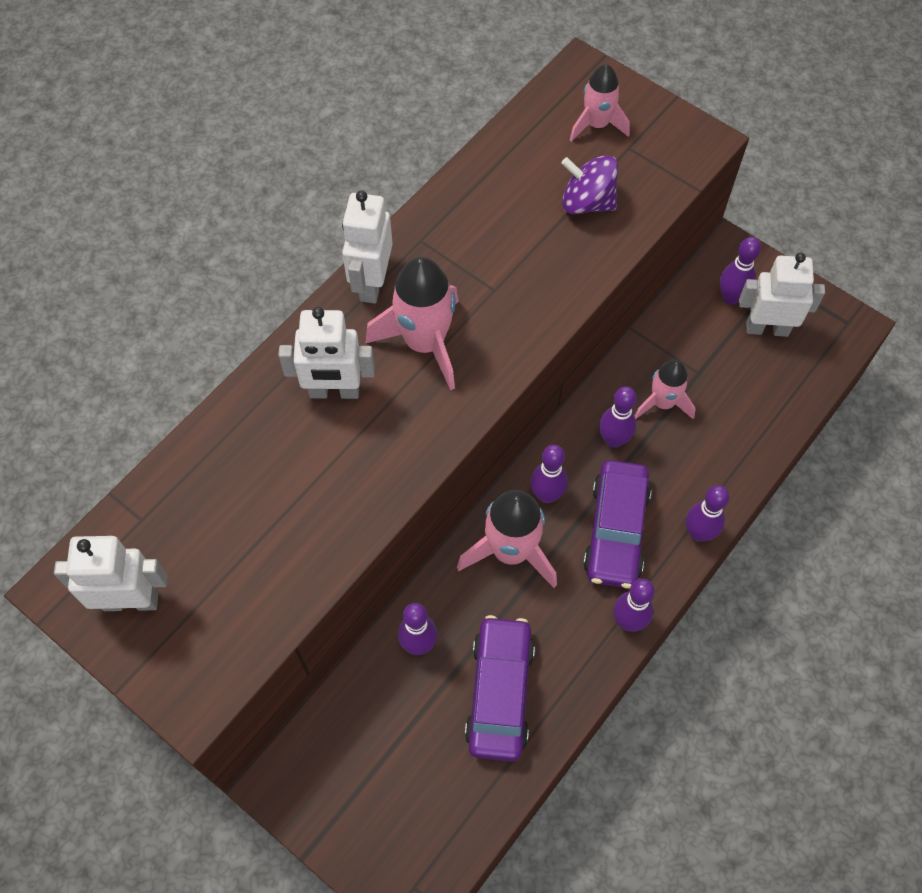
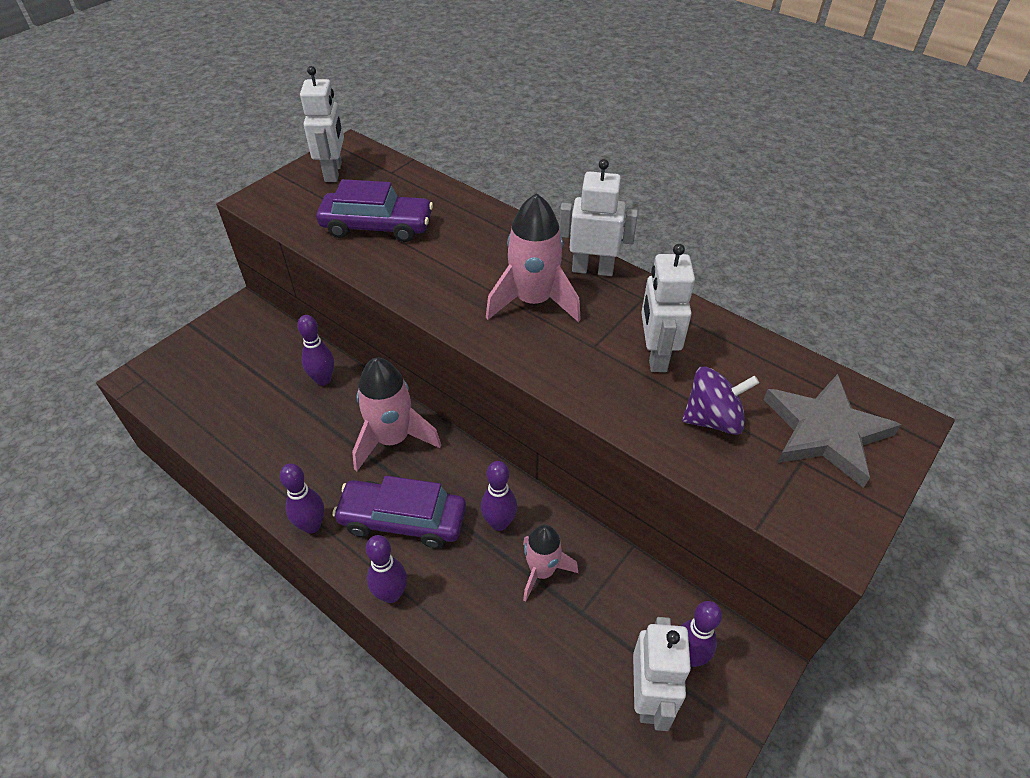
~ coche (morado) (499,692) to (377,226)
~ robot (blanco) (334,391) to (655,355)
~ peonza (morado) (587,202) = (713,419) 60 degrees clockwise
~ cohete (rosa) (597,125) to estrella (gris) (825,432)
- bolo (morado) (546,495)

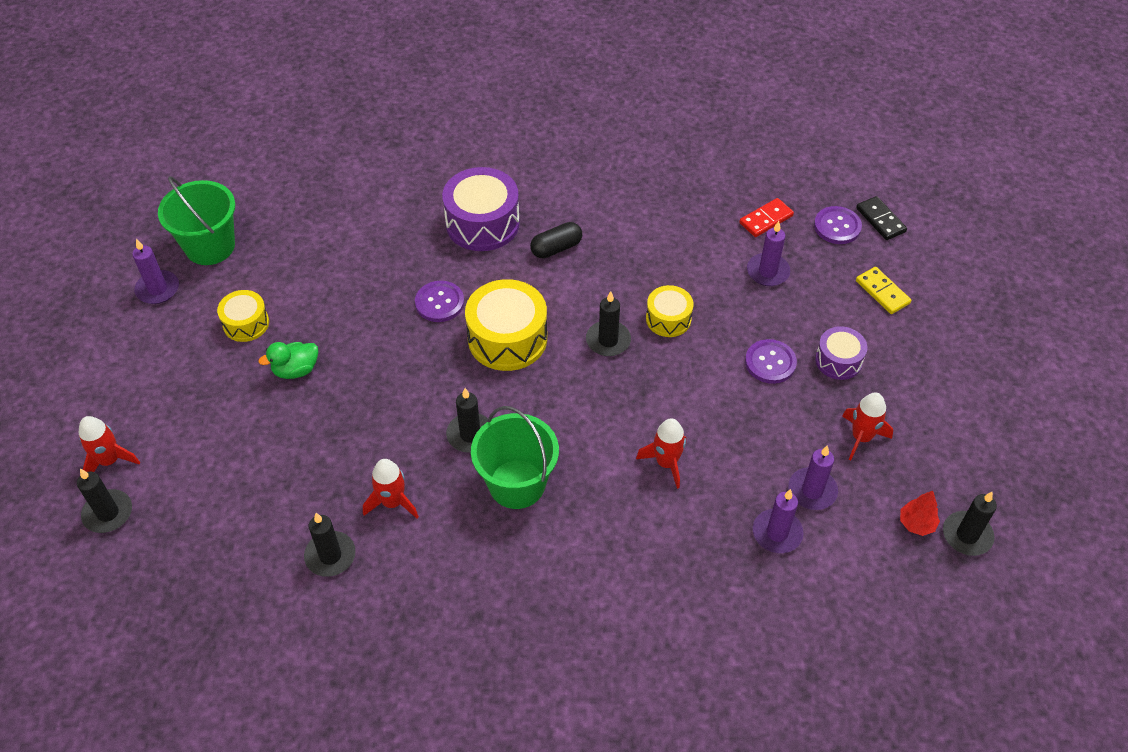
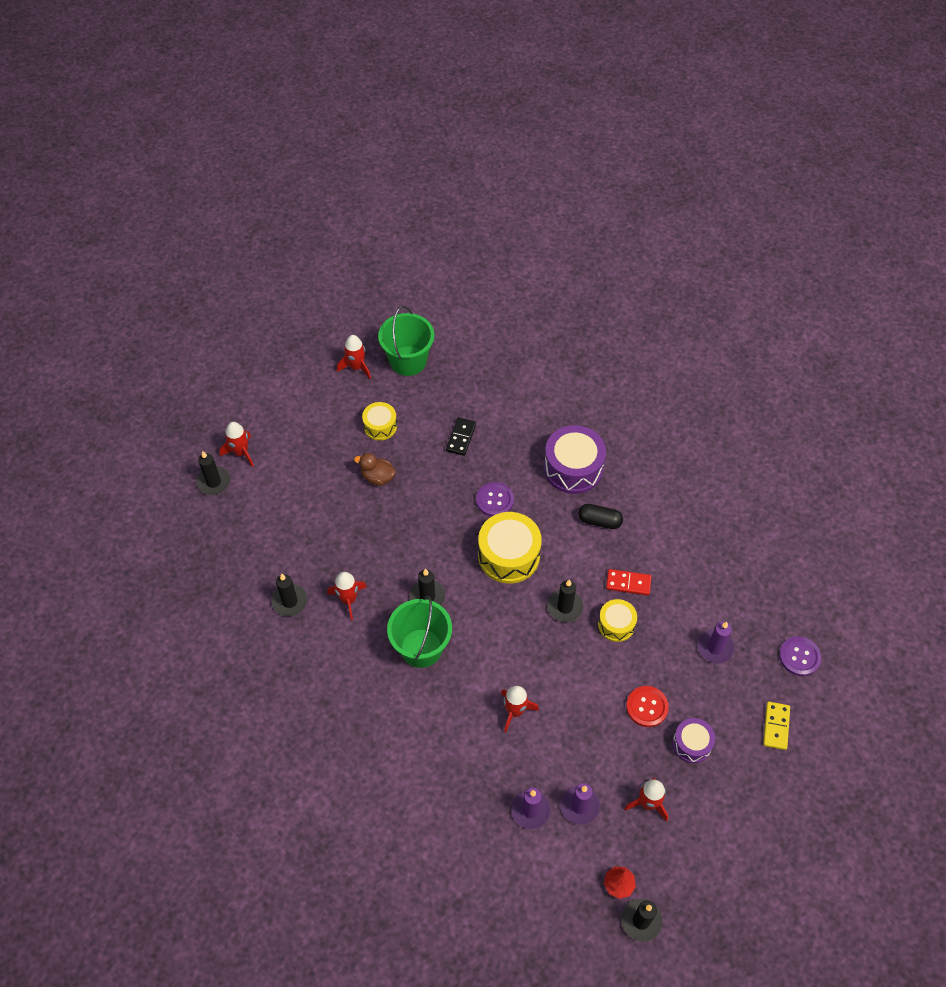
~ vela (morado) (158,289) to cohete (rojo) (356,367)
~ pato (verde) (296,370) to pato (marrón) (377,477)
~ ficha de dominó (negro) (880,220) to (461,437)
~ ficha de dominó (rojo) (766,219) to (628,583)
~ botón (morado) (770,362) to botón (rojo) (647,707)

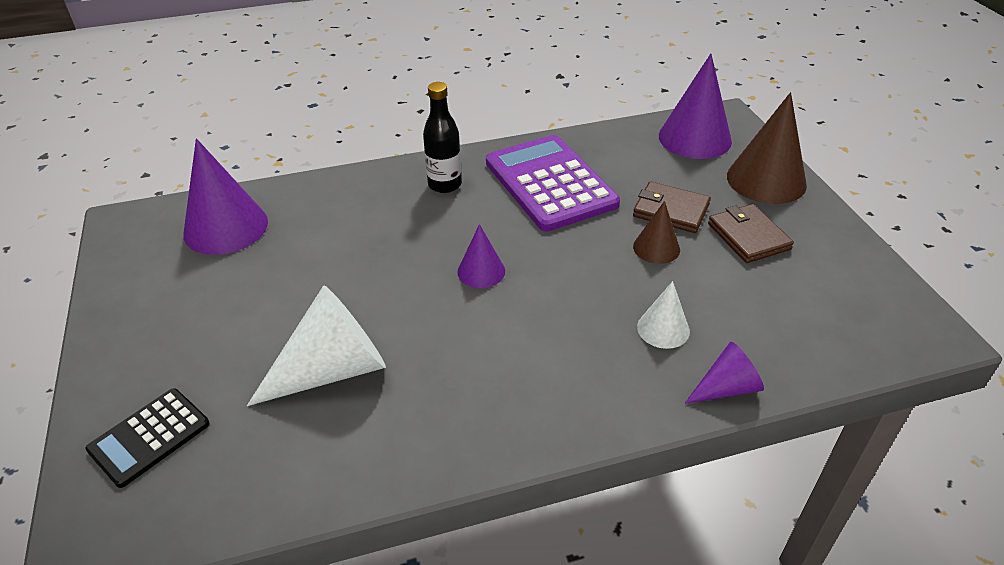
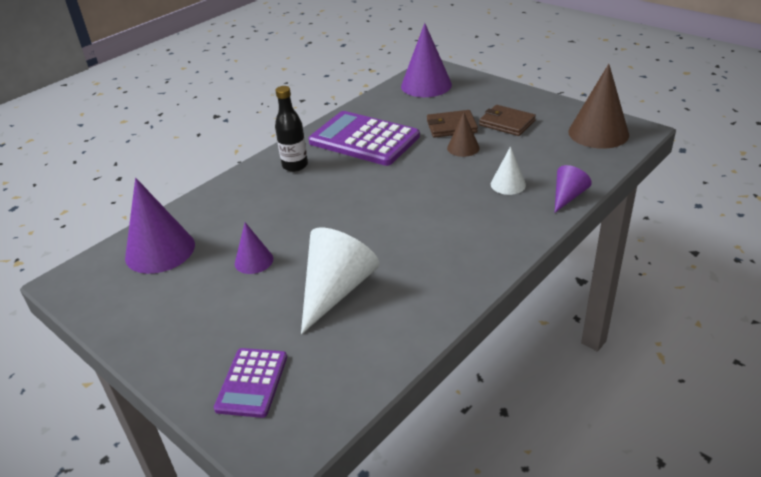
~ calculadora (negro) (149,437) to calculadora (morado) (252,382)
~ cono (morado) (481,271) to (254,261)
~ cono (marrón) (766,180) to (598,133)

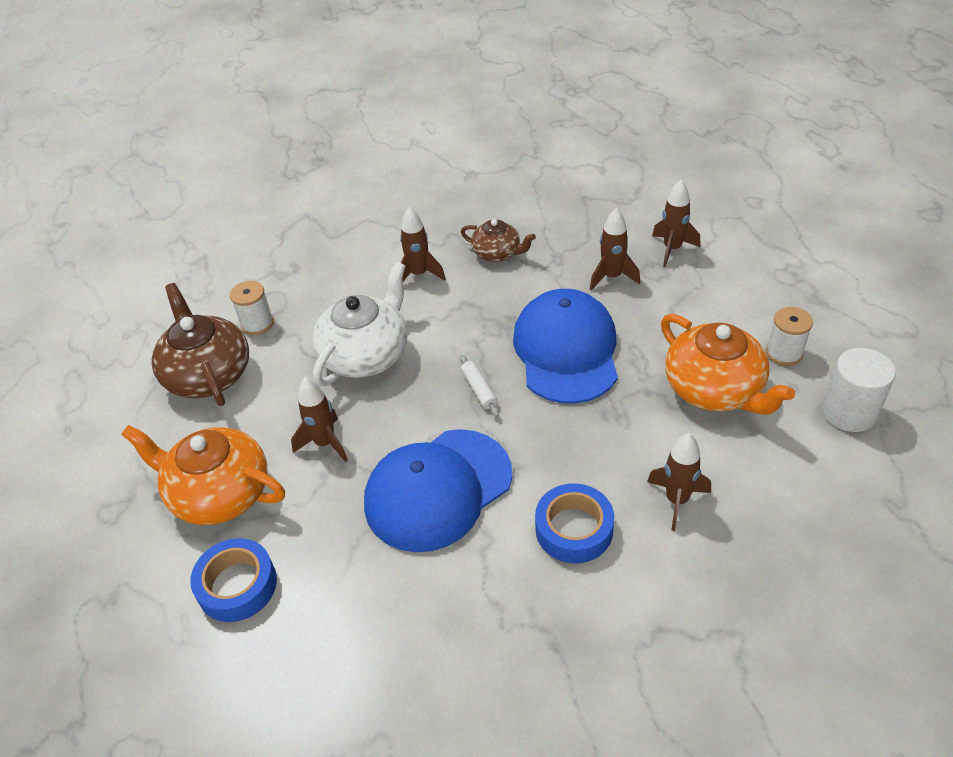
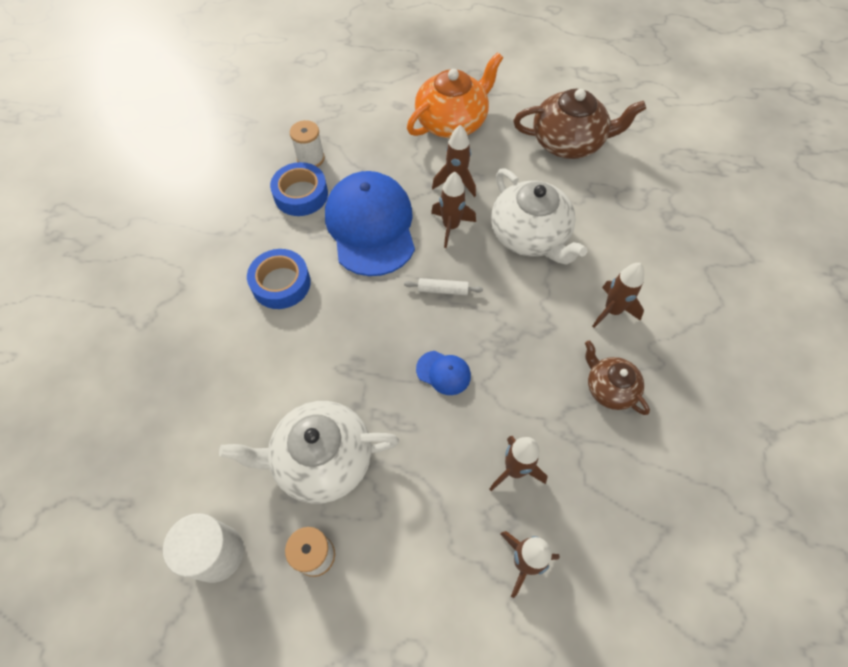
~ tetera (naranja) (714,389) to tetera (blanco) (322,459)
~ cinta adhesiva (azul) (237,585) to (301,194)
~ carrete (blanco) (257,324) to (310,158)
~ gorra (azul) (566,350) = (443,372) x0.41
~ cohete (marrón) (677,500) to (451,227)
~ tetera (marrón) (497,253) = (609,388) 90 degrees clockwise

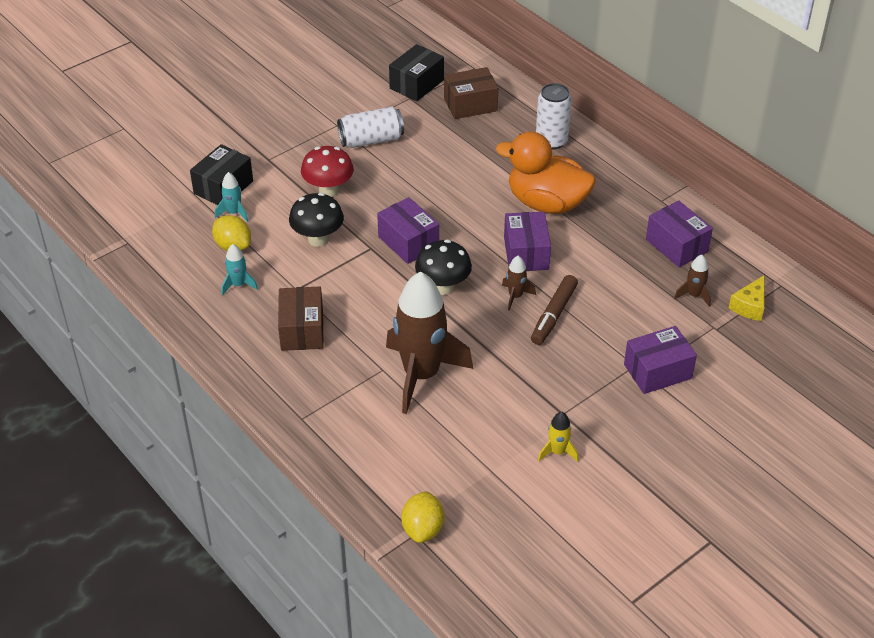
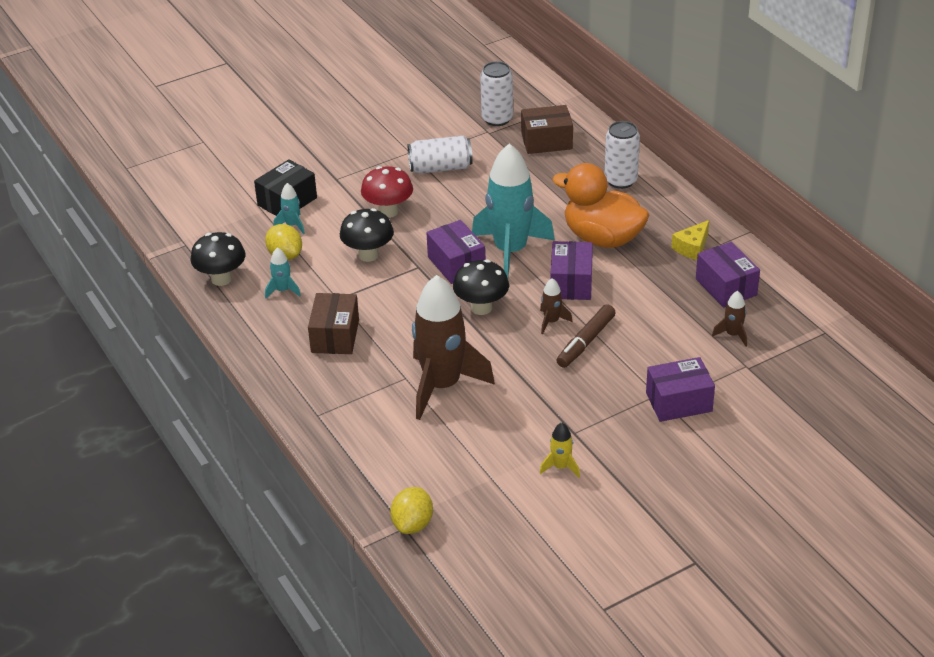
+ seta (negro) (221,279)
+ cohete (turquesa) (510,251)
~ caja (negro) (416,84) to lata (blanco) (497,119)
~ queso (amarillo) (749,306) to (692,247)

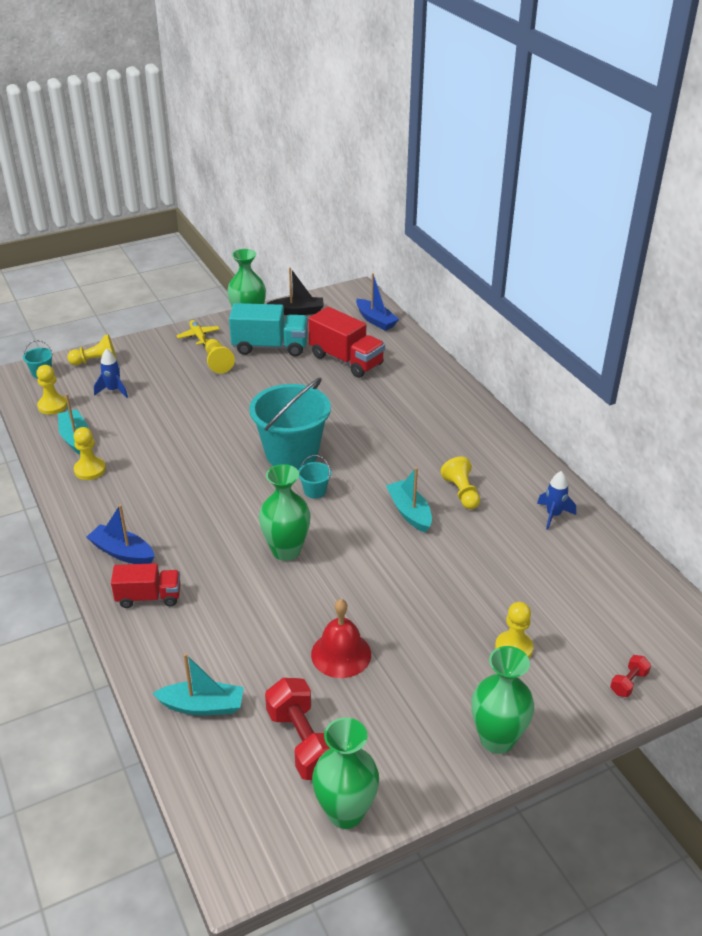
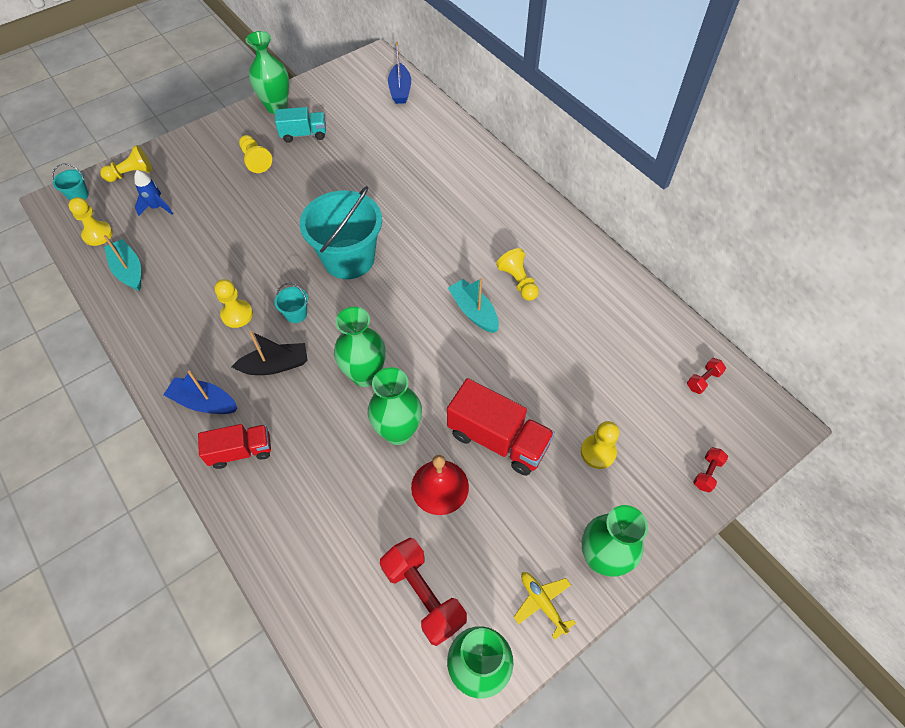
~ peón (amarillo) (90,470) to (237,314)
~ barco (negro) (297,311) to (275,365)
~ balde (turquesa) (315,491) to (296,314)
~ camión (turquesa) (270,347) = (303,134) x0.64
+ florero (verde) (398,432)
~ barco (azul) (375,320) = (400,90) 45 degrees clockwise
~ camión (rojo) (346,360) to (498,439)
~ avión (amarillo) (198,336) to (542,603)
+ mancuerna (rojo) (703,380)
- barco (turquesa) (202,706)
- cohete (azul) (553,515)

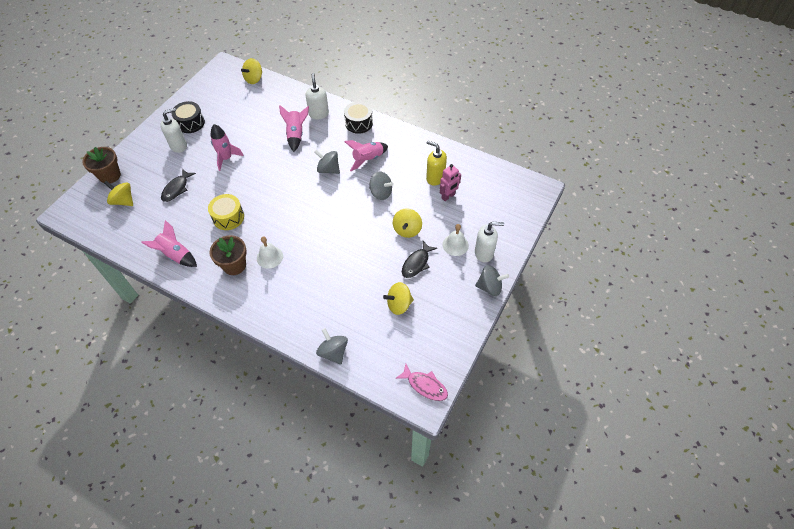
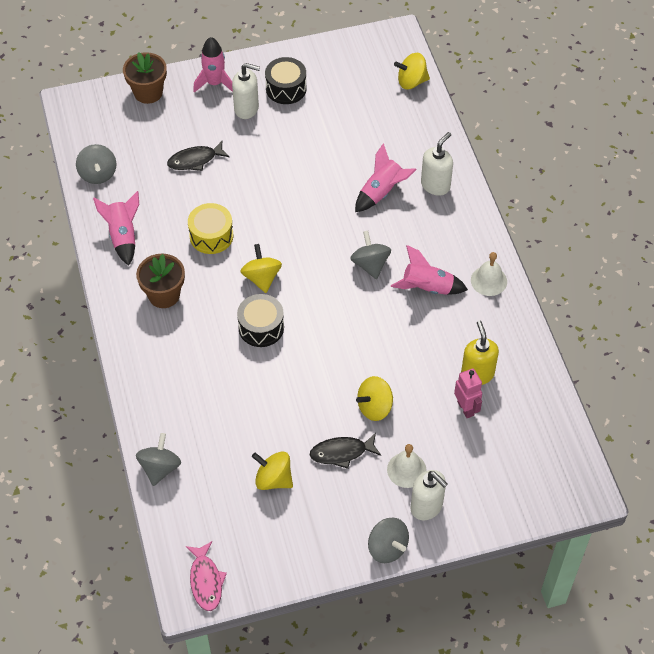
~ peonza (gris) (381,193) to (98,174)
~ cohete (rosa) (226,158) to (215,83)
~ tambor (negro) (359,123) to (261,327)
~ peonza (amarillo) (123,201) to (261,278)
~ robot (rosa) (448,196) = (466,408) 120 degrees counterclockwise
~ campana (blanco) (269,257) to (489,280)

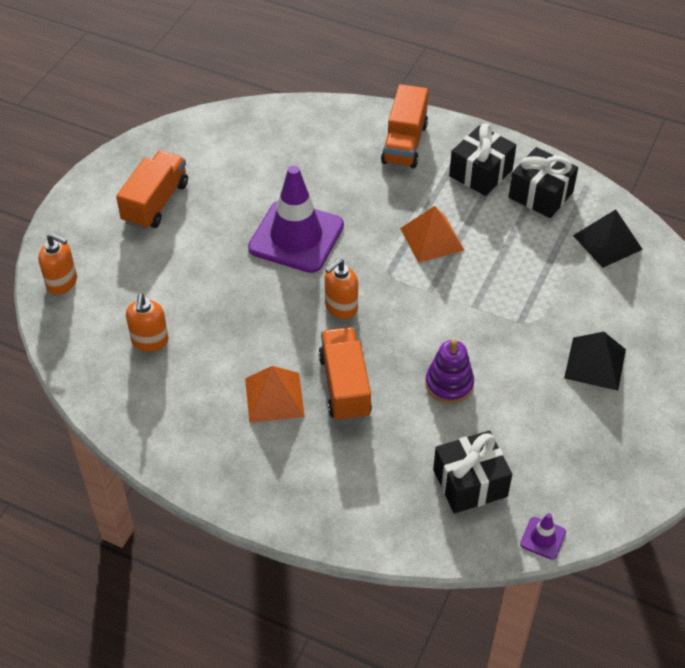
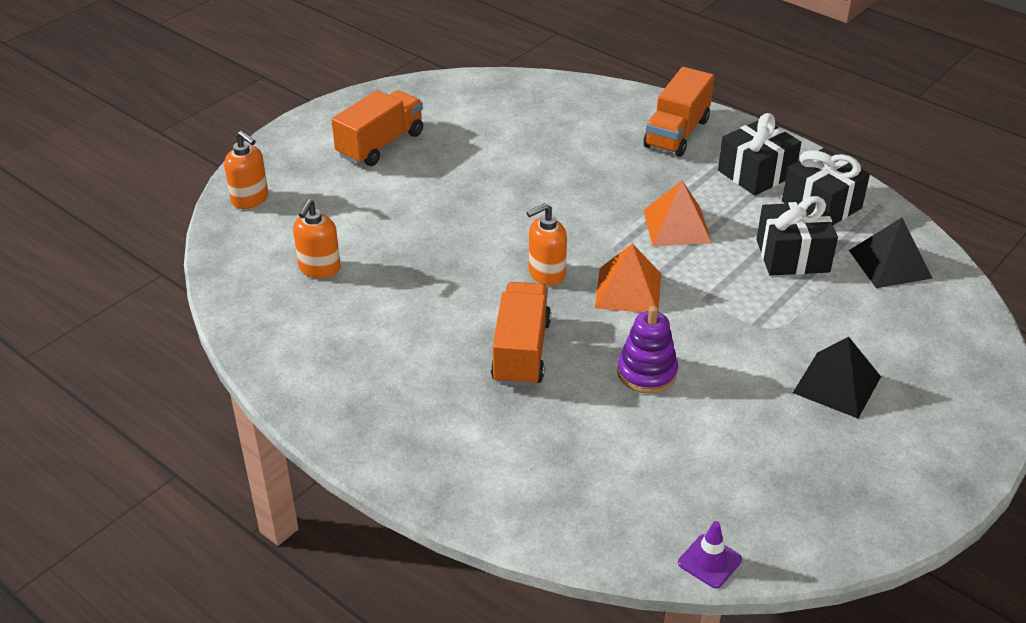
~ pirámide (naranja) (274,397) to (628,290)
~ regalo (negro) (470,483) to (792,256)
- cono de tráfico (morado) (296,237)

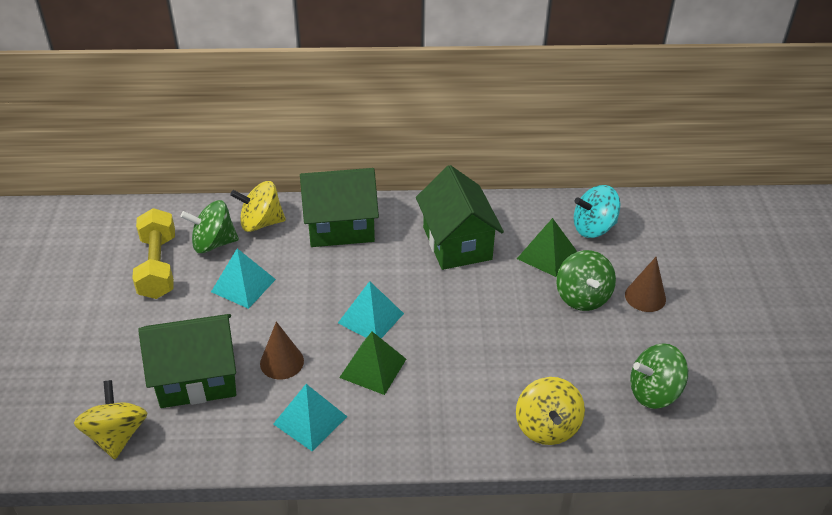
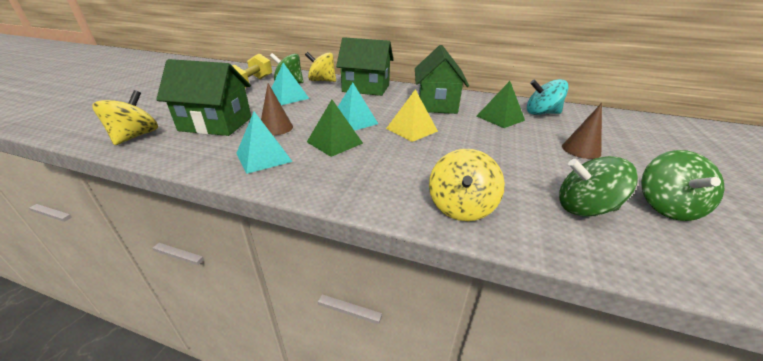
+ pirámide (amarillo) (411,130)
~ peonza (verde) (582,297) to (666,207)

